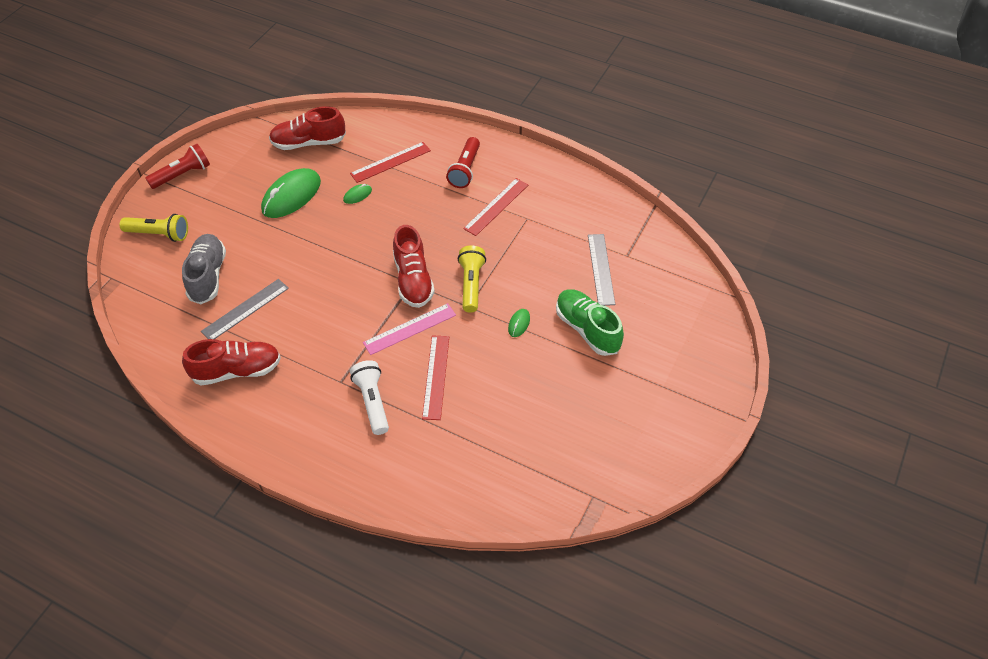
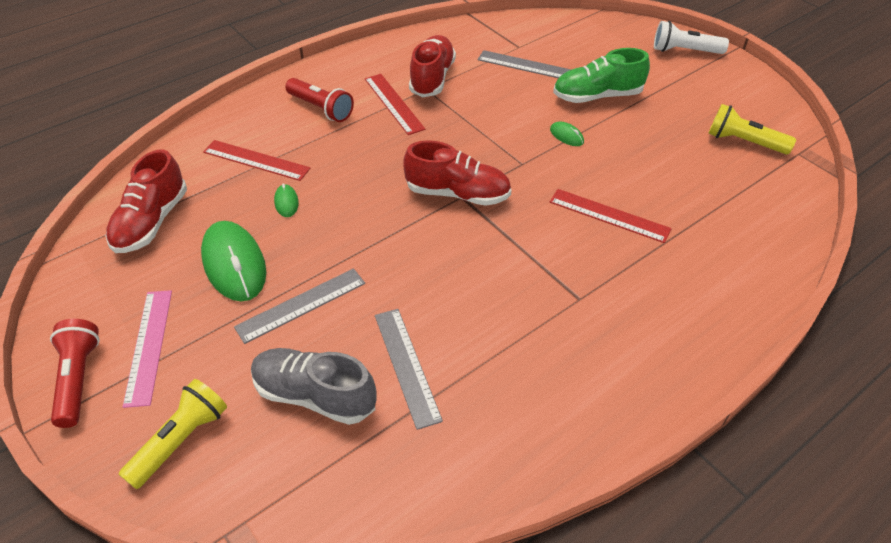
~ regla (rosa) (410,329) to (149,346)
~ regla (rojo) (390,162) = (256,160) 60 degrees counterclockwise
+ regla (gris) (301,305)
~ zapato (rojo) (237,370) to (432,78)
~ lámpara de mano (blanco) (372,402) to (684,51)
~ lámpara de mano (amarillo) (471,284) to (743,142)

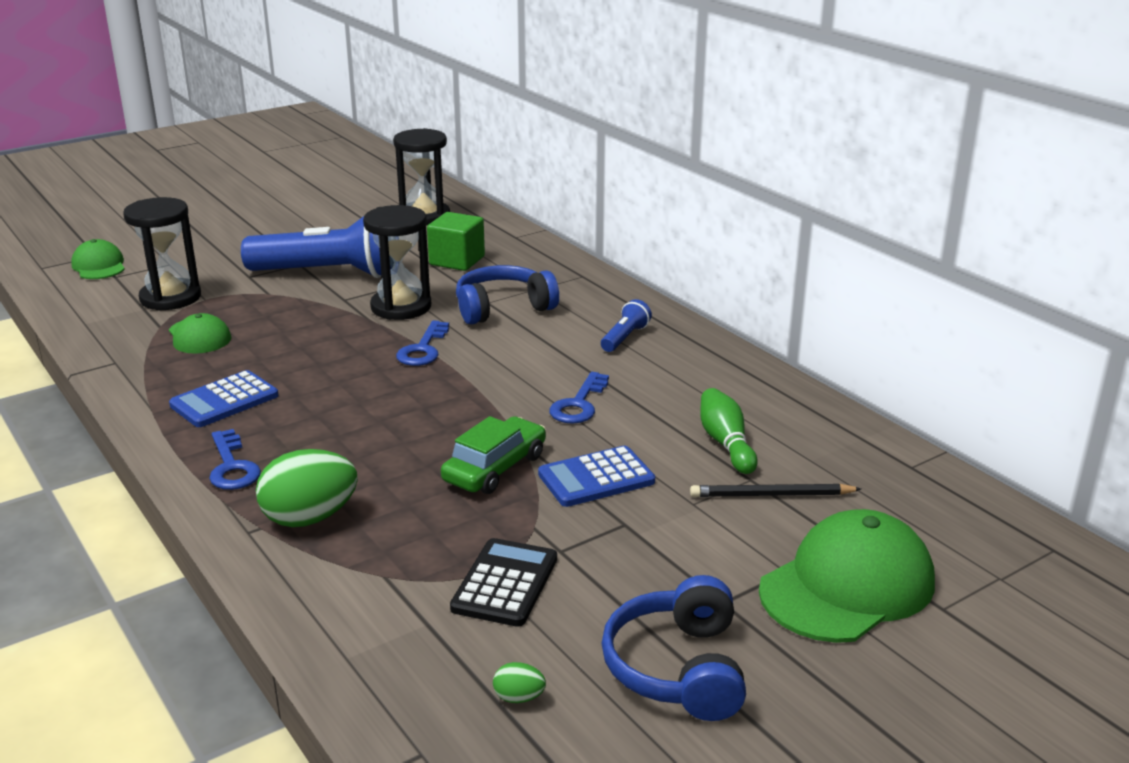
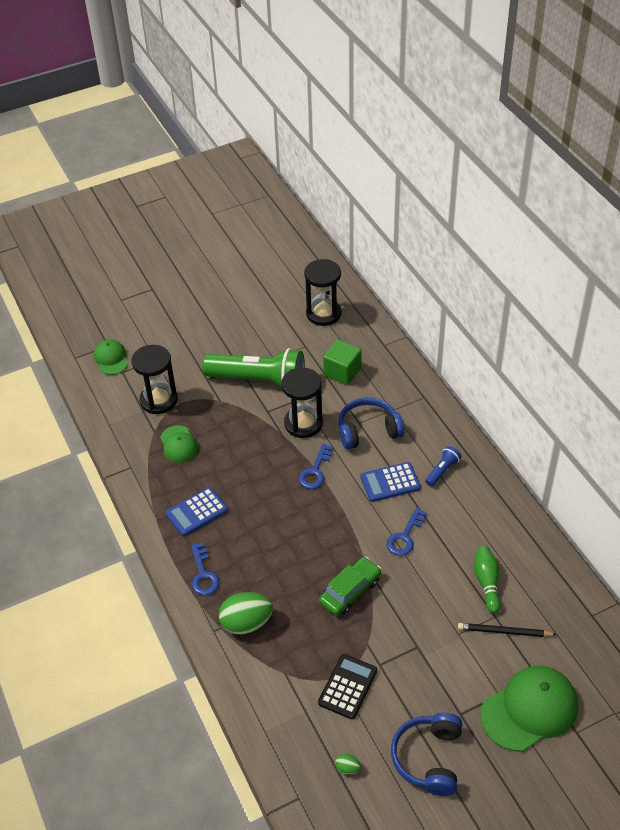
~ lámpara de mano (azul) (330,273) to lámpara de mano (verde) (259,380)
~ calculadora (azul) (596,478) to (390,482)

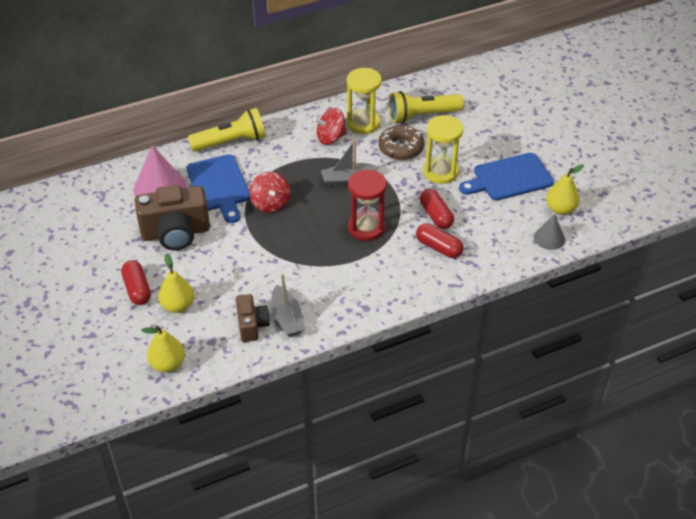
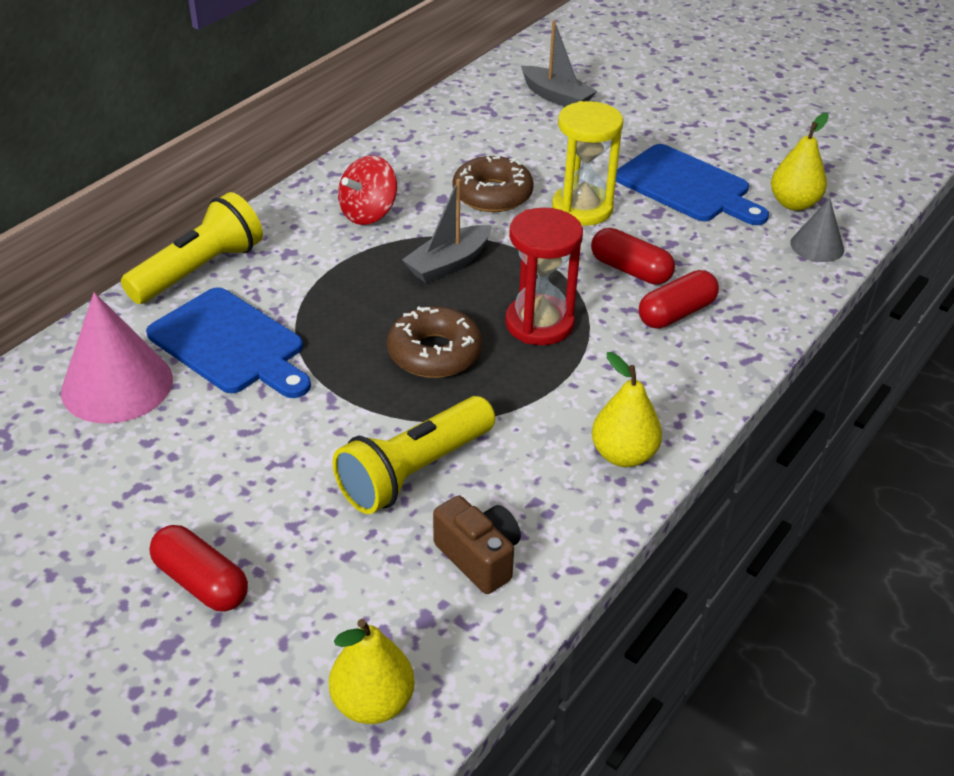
~ lámpara de mano (amarillo) (422,116) to (414,472)
+ rosquilla (marrón) (434,353)
~ barco (gris) (287,318) to (556,97)
~ pera (amarillo) (178,305) to (623,455)
~ tabla de cortar (azul) (509,178) = (686,186) 90 degrees counterclockwise
~ cápsula (rojo) (438,247) = (676,313) 45 degrees counterclockwise
- cámara (marrón) (176,233)
- peonza (rojo) (270,203)
- reloj de arena (amarillo) (363,123)

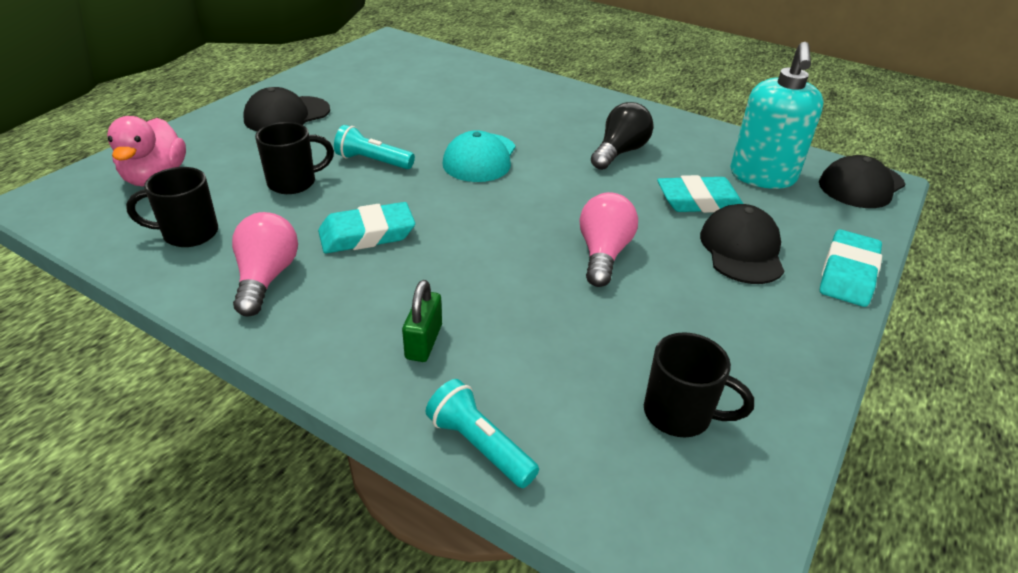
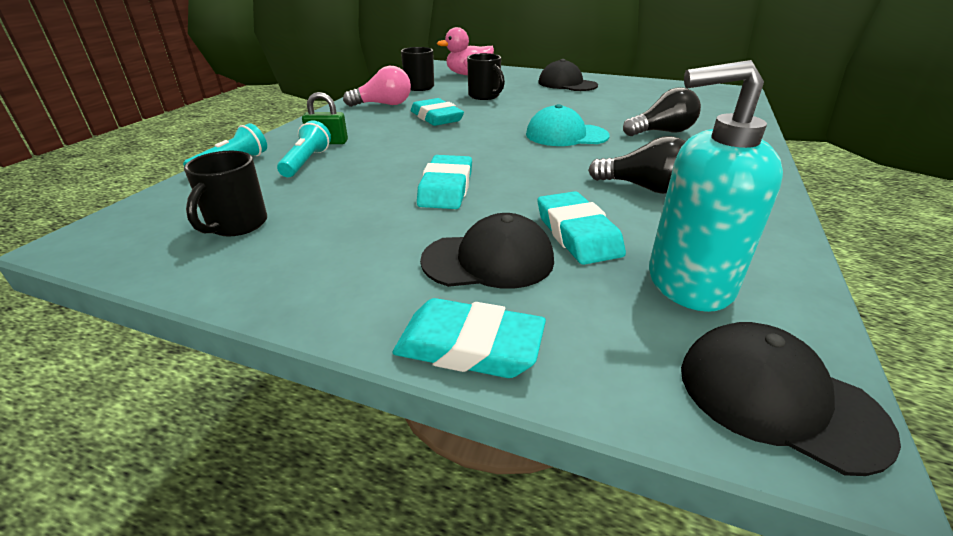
~ lámpara de mano (turquesa) (372,161) to (306,162)
~ bombilla (rosa) (603,254) to goma de borrar (turquesa) (446,188)
+ bombilla (negro) (662,132)

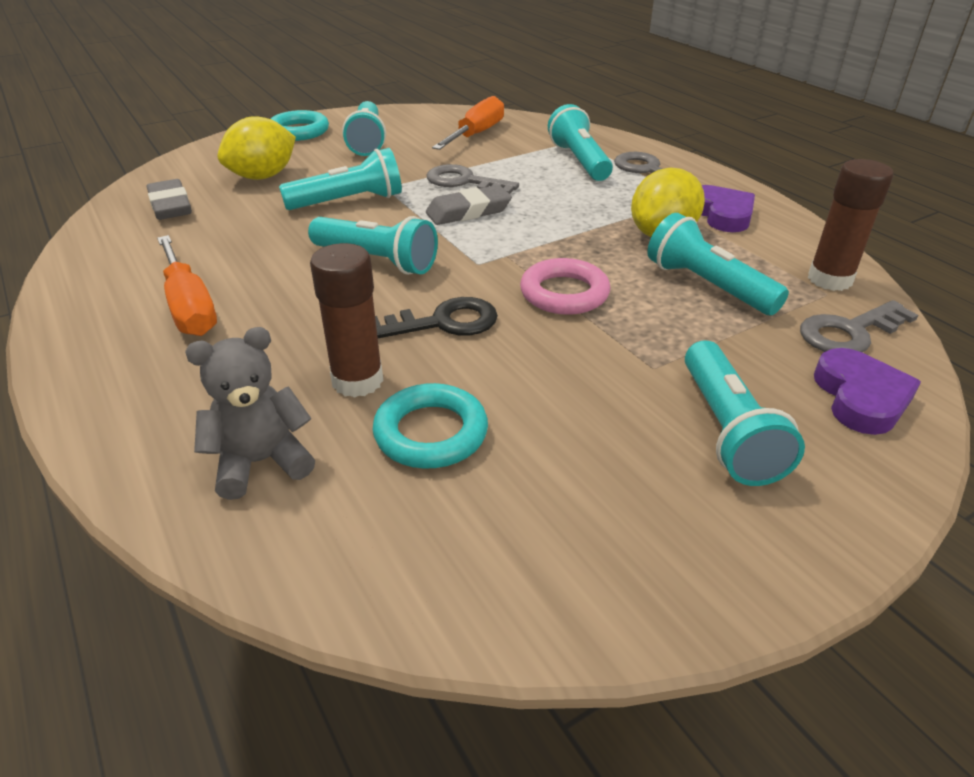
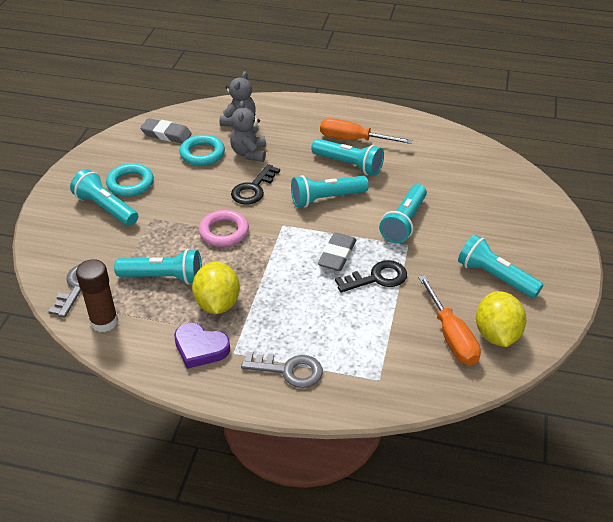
~ anillo (turquesa) (299,131) to (130,183)
~ goma de borrar (gris) (170,206) to (166,134)
~ barra de pegamento (marrón) (357,381) to osito (gris) (249,153)
~ lámpara de mano (turquesa) (579,161) to (349,165)
~ llave (gris) (464,182) to llave (negro) (377,278)
~ limón (amarillo) (263,176) to (496,334)
- corazón (morado) (860,397)

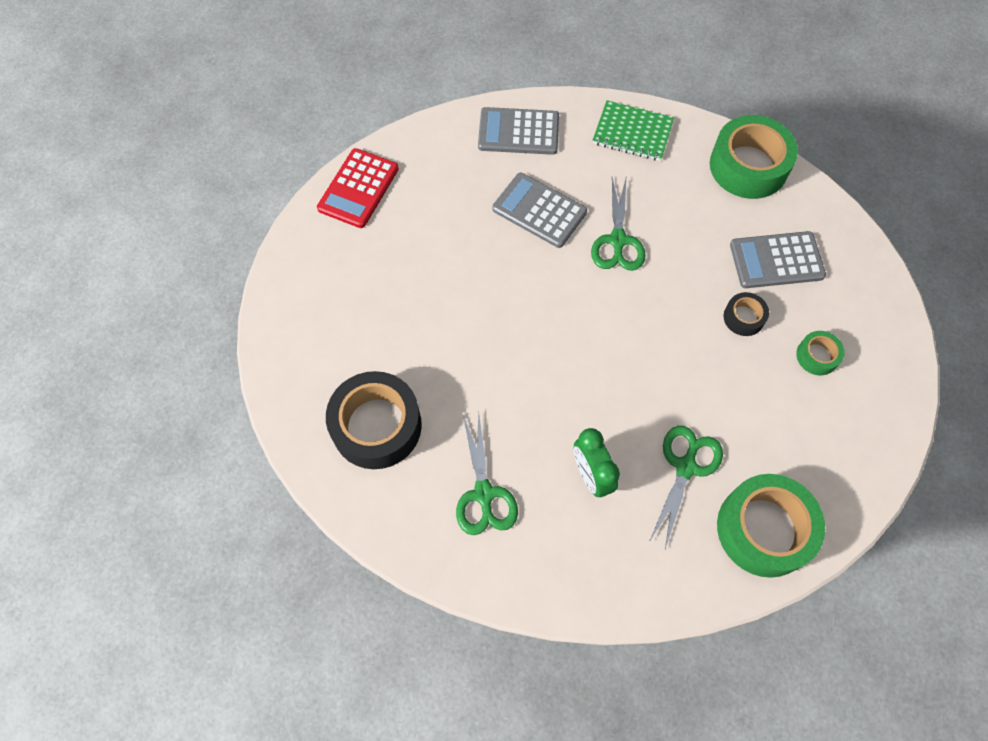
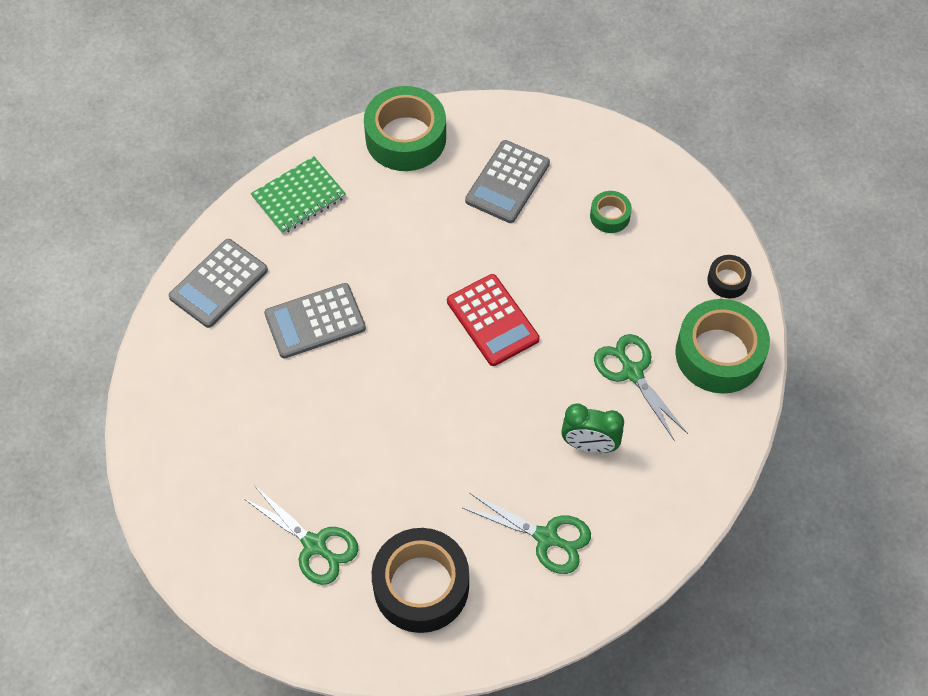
~ tijeras (verde) (617,240) to (314,545)
~ calculadora (rojo) (358,188) to (492,320)
~ cinta adhesiva (negro) (743,317) to (728,280)

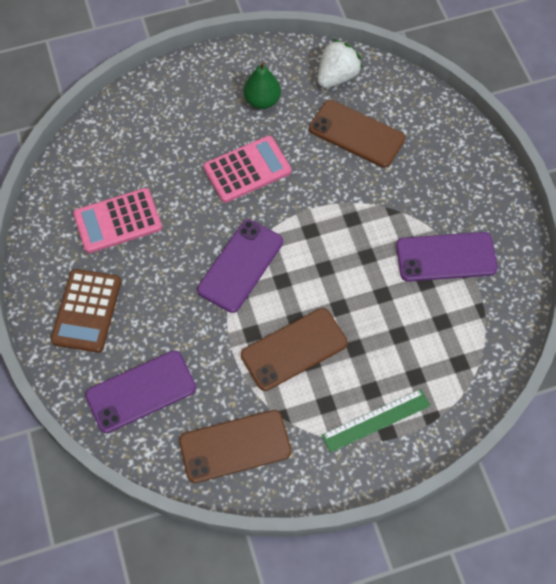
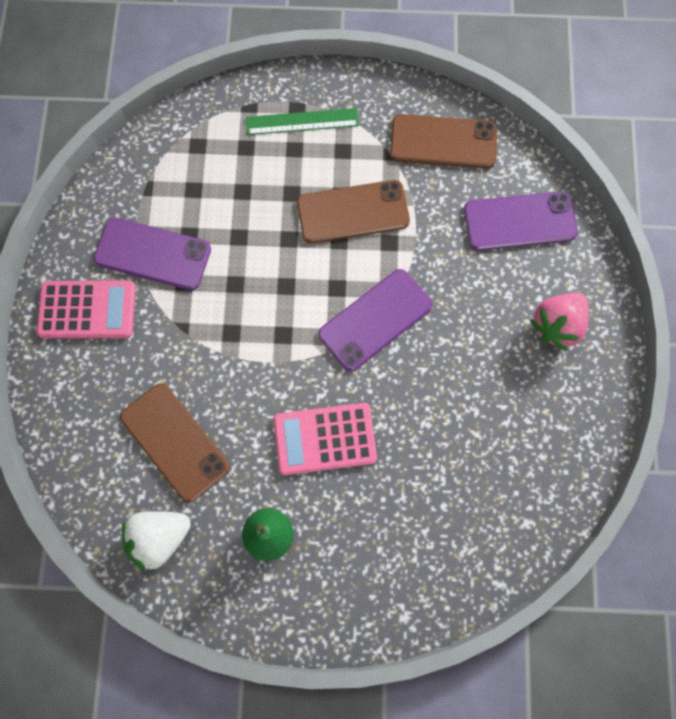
~ calculadora (rosa) (118,221) to (87,310)
~ calculadora (marrón) (87,311) to fresa (rosa) (557,325)

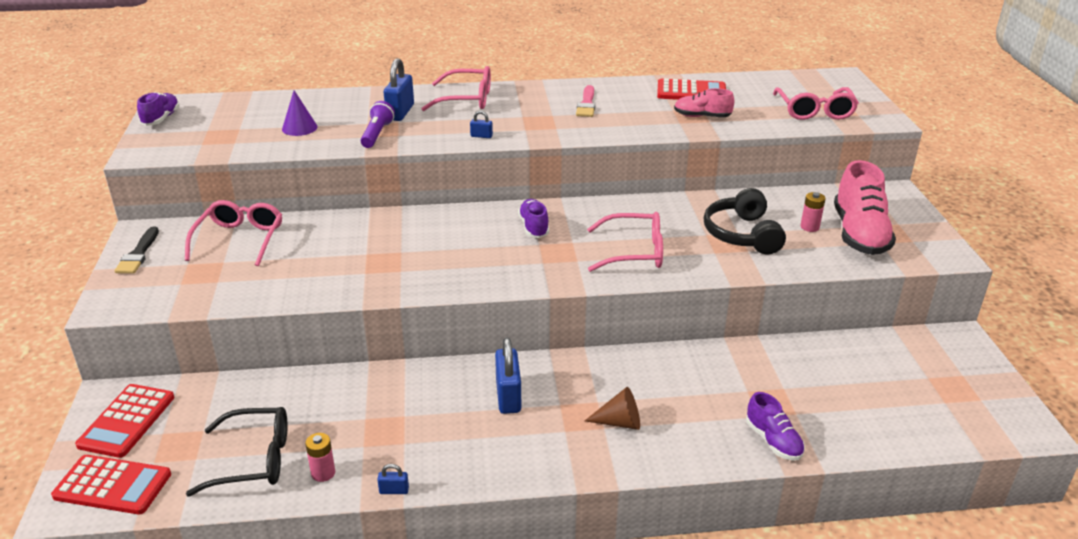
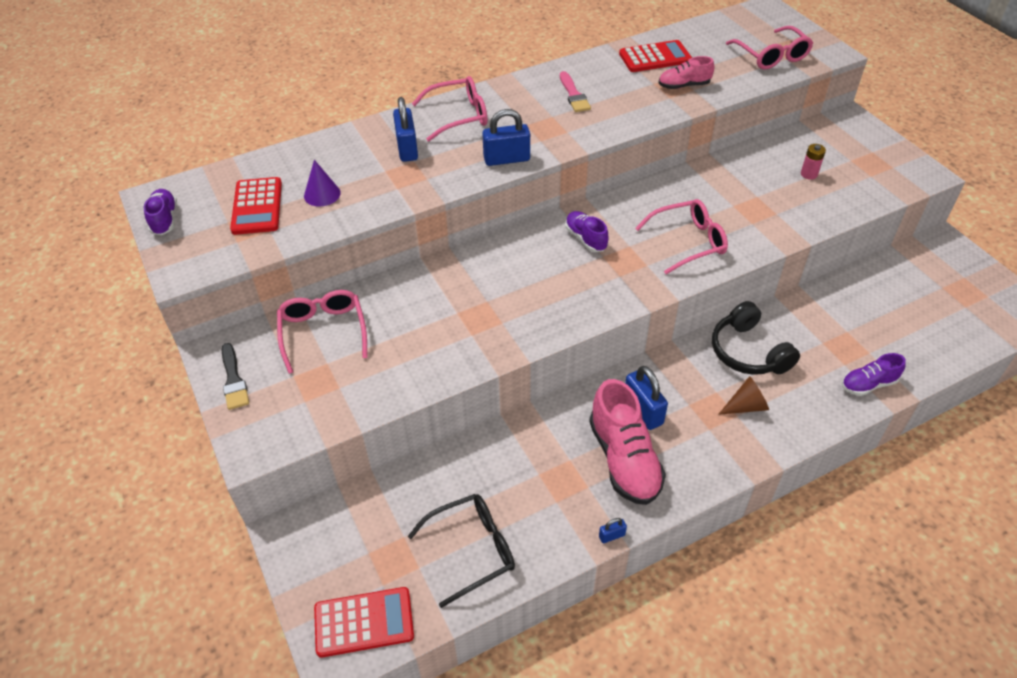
~ calculadora (rojo) (127,421) to (257,206)
~ candado (azul) (481,136) = (506,159) x2.12
~ zapato (rosa) (859,234) to (624,459)
~ auriculares (negro) (742,234) to (748,352)
~ zapato (morado) (773,441) = (868,384) 120 degrees clockwise
- pila (rosa) (323,473)
- lámpara de mano (morado) (377,134)

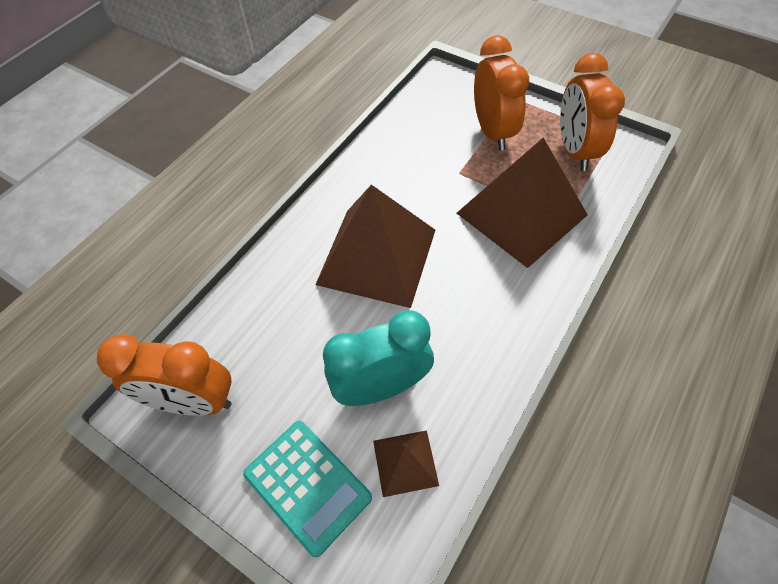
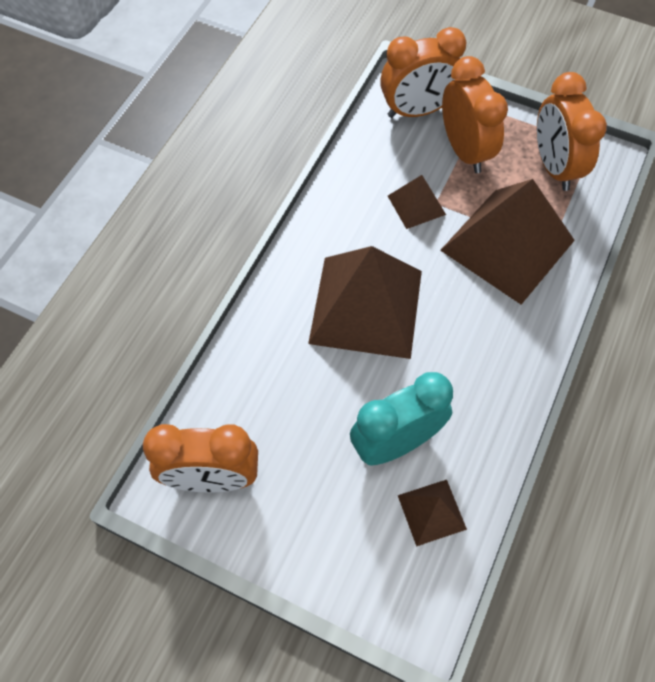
+ despertador (naranja) (417,111)
+ pirámide (marrón) (416,205)
- calculadora (turquesa) (307,485)

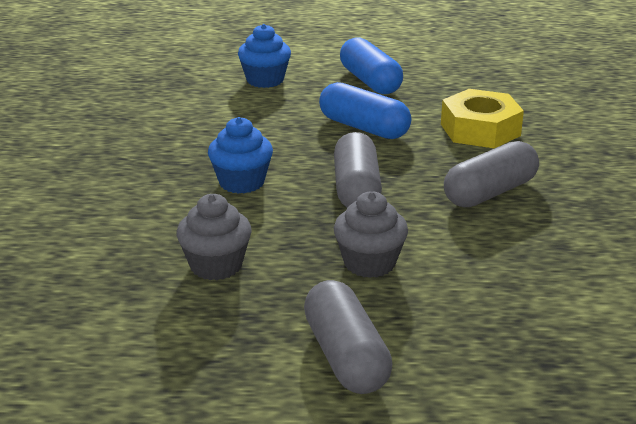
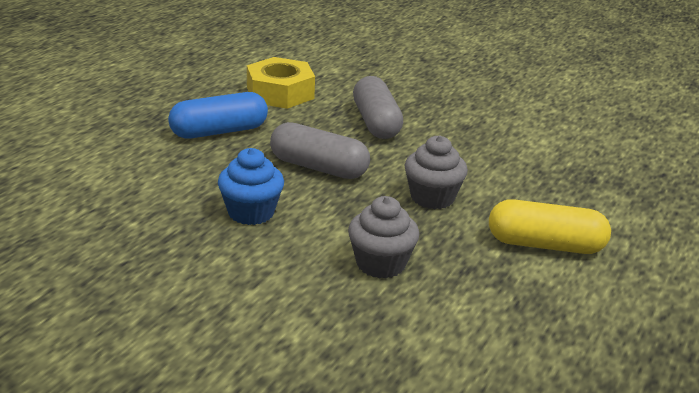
~ cápsula (gris) (346,356) to cápsula (amarillo) (545,245)
- magdalena (azul) (265,80)
- cápsula (azul) (370,81)

